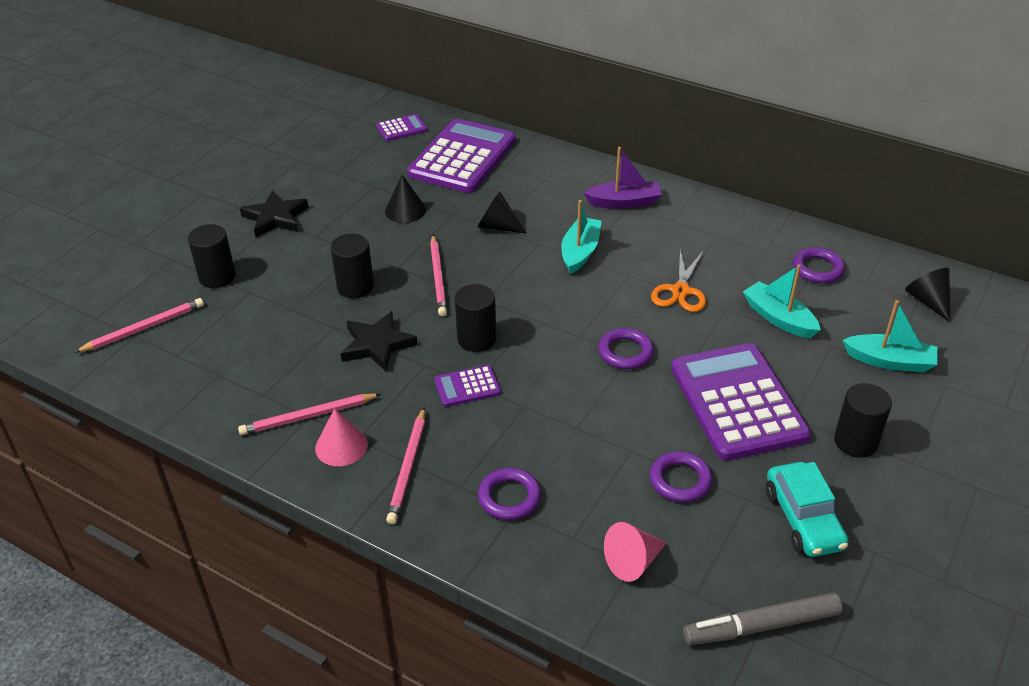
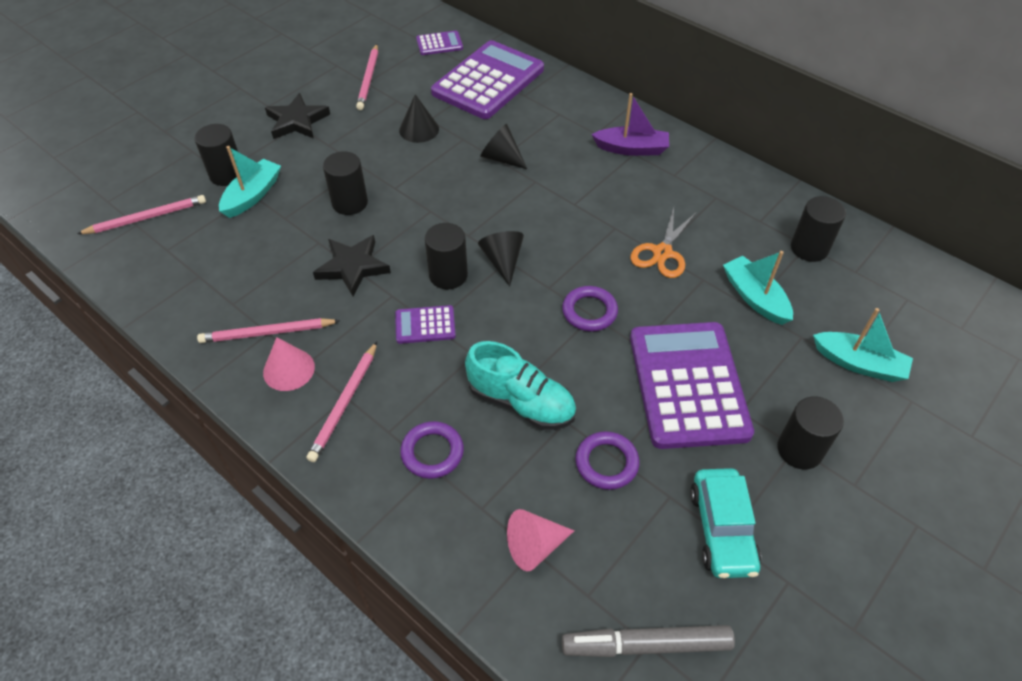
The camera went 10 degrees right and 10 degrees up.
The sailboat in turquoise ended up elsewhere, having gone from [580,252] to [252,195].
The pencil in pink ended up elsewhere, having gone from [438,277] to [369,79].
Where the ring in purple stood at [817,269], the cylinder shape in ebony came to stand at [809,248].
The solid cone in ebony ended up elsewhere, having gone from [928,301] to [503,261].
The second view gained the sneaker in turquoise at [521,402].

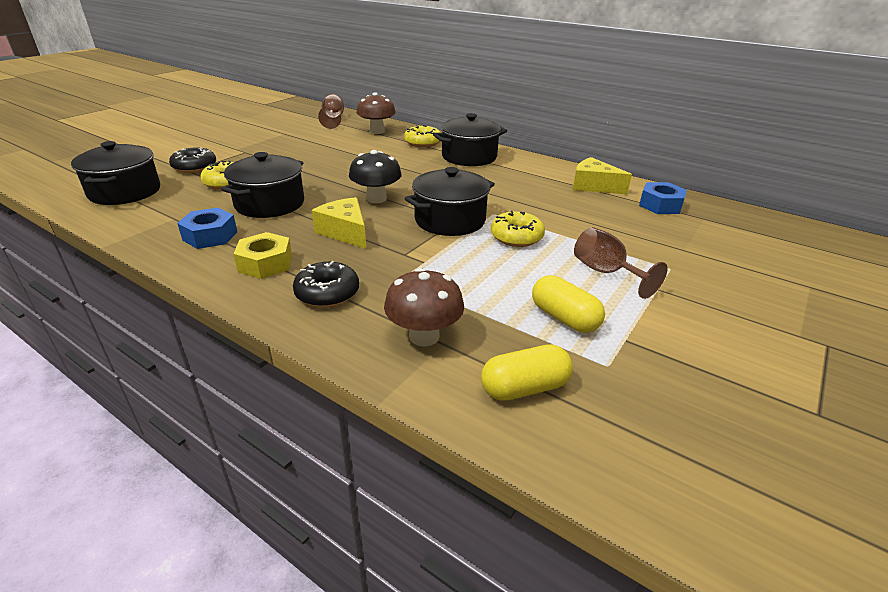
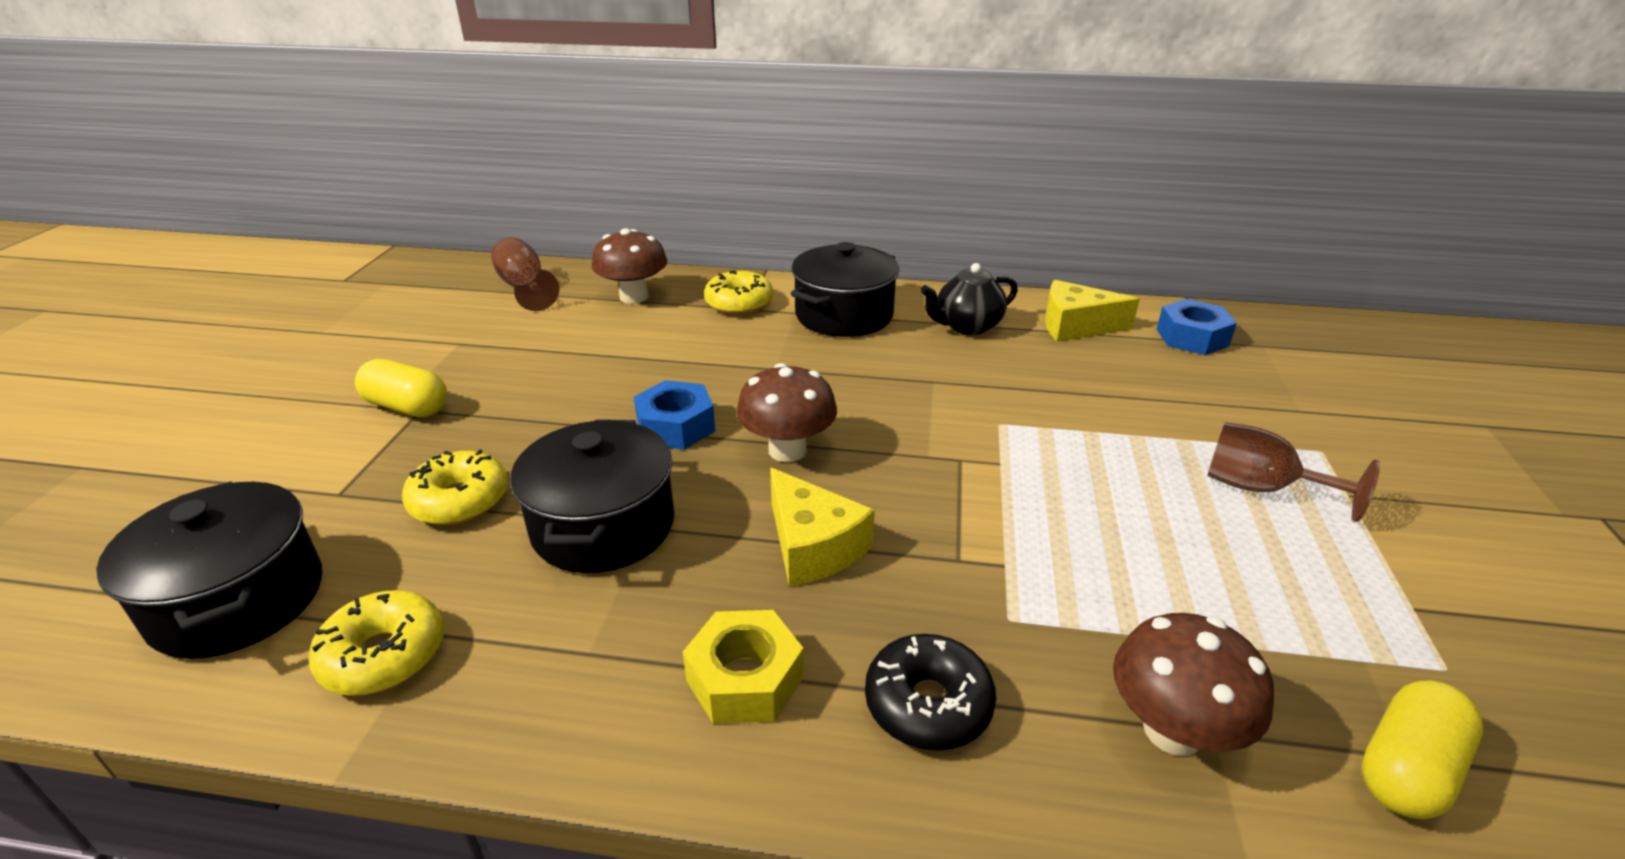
The camera went 25 degrees left and 0 degrees up.
The second view lost the doughnut in ebony at [195,167].
What was the mushroom in ebony at [376,199] turned into the mushroom in brown at [787,450].
The second view lost the cooking pot in ebony at [450,220].
The piece of cheese in yellow at [345,232] ended up facing another way, 150 degrees counterclockwise from before.
The hex nut in cobalt ended up elsewhere, having gone from [210,236] to [675,426].
The doughnut in yellow ended up elsewhere, having gone from [516,237] to [384,655].
The capsule in yellow ended up elsewhere, having gone from [564,318] to [407,407].
The second view gained the tea pot in ebony at [967,326].

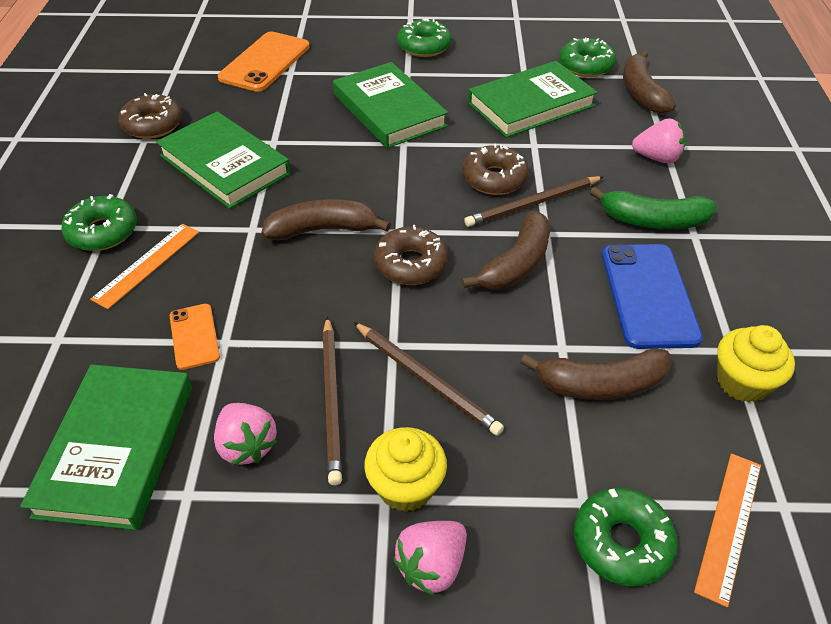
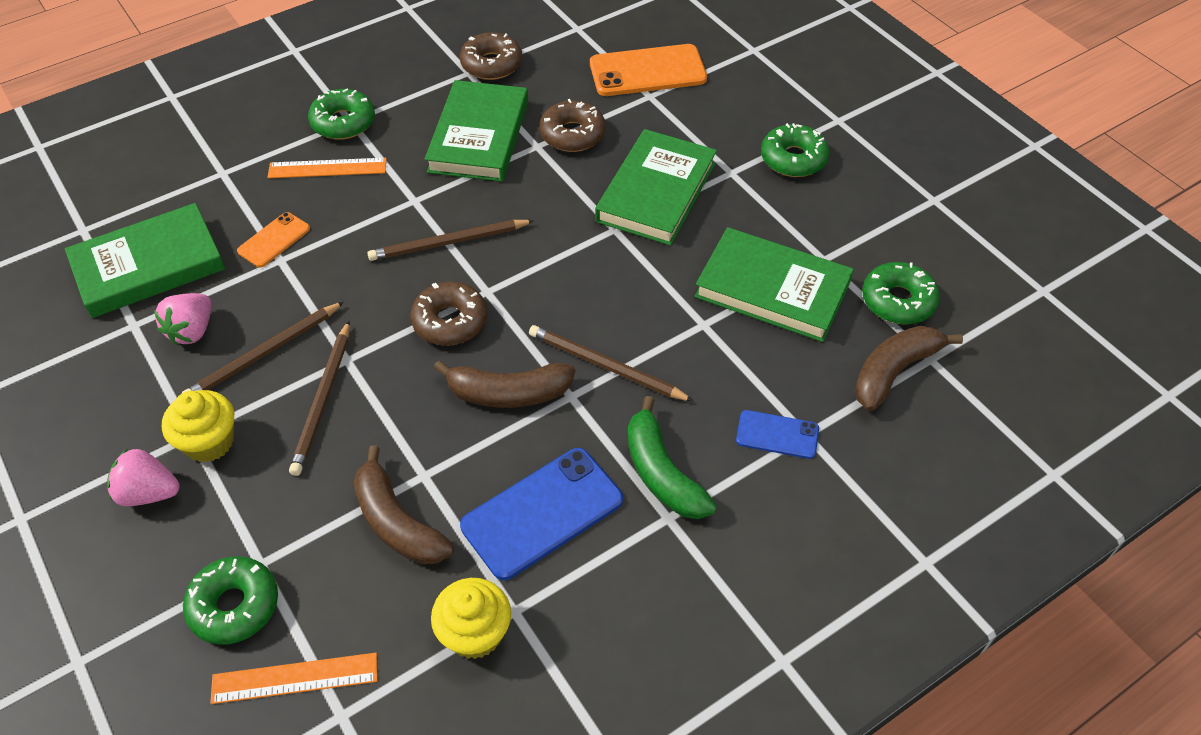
The camera went 55 degrees right and 5 degrees up.
Where the toy strawberry in pink stood at [657,158], the mobile phone in cobalt came to stand at [777,435].
The doughnut in brown ended up elsewhere, having gone from [494,178] to [572,134].
Where the toy banana in brown stood at [323,229], the pencil in brown came to stand at [448,243].

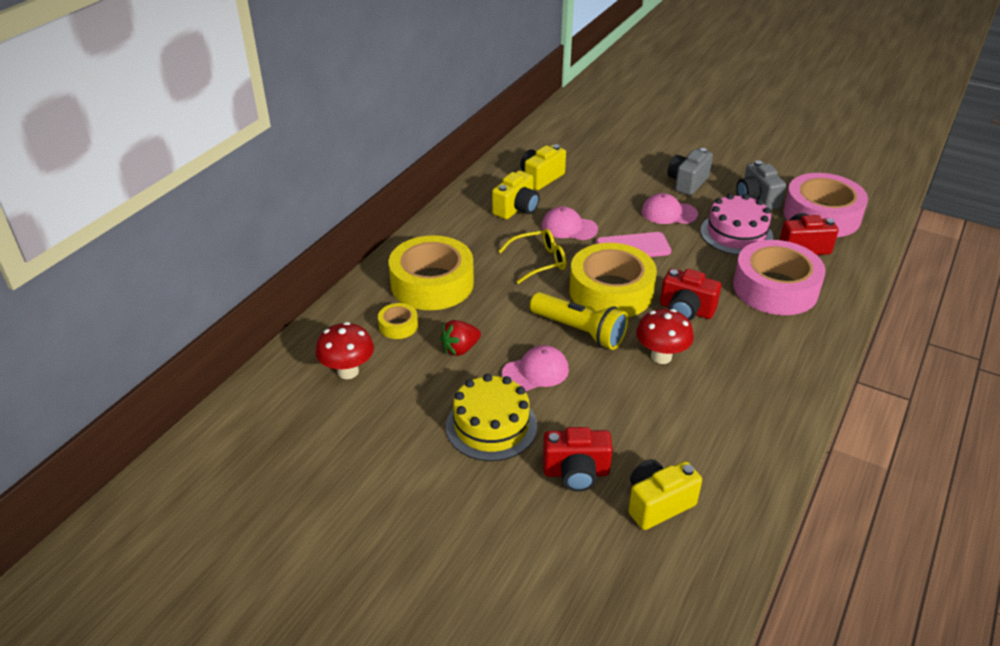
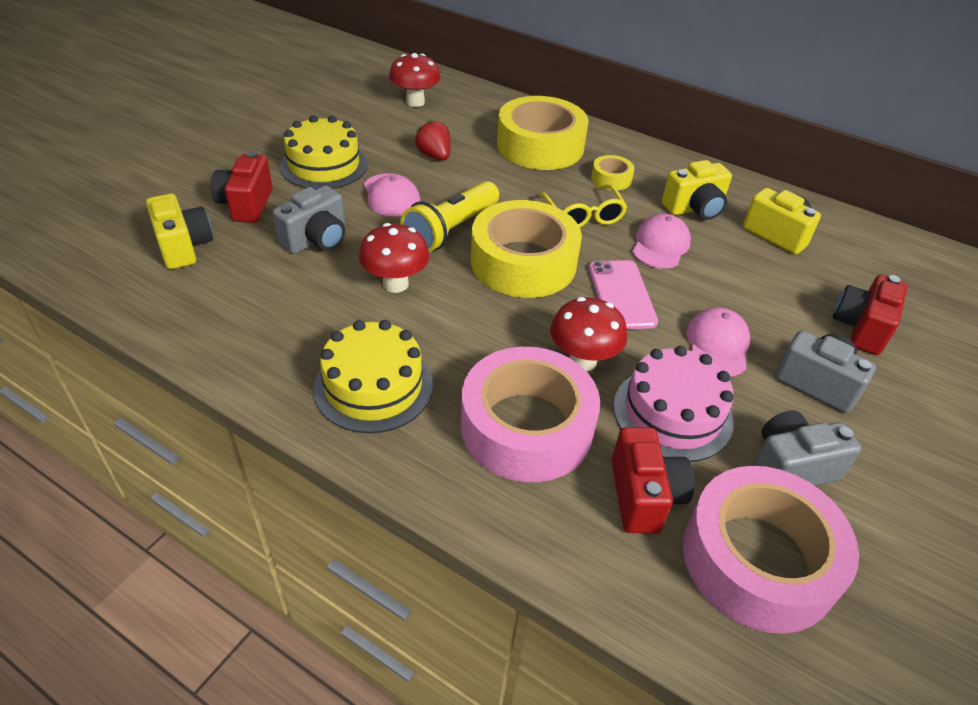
The camera went 90 degrees right and 5 degrees up.
The compact camera in yellow at [516,209] ended up facing another way, 60 degrees counterclockwise from before.
The compact camera in crimson ended up elsewhere, having gone from [686,310] to [861,328].
The sticky tape in yellow ended up elsewhere, having gone from [398,326] to [611,178].
The second view gained the compact camera in gray at [317,240].
The second view gained the mushroom in crimson at [582,361].
The second view gained the cake in yellow at [373,386].

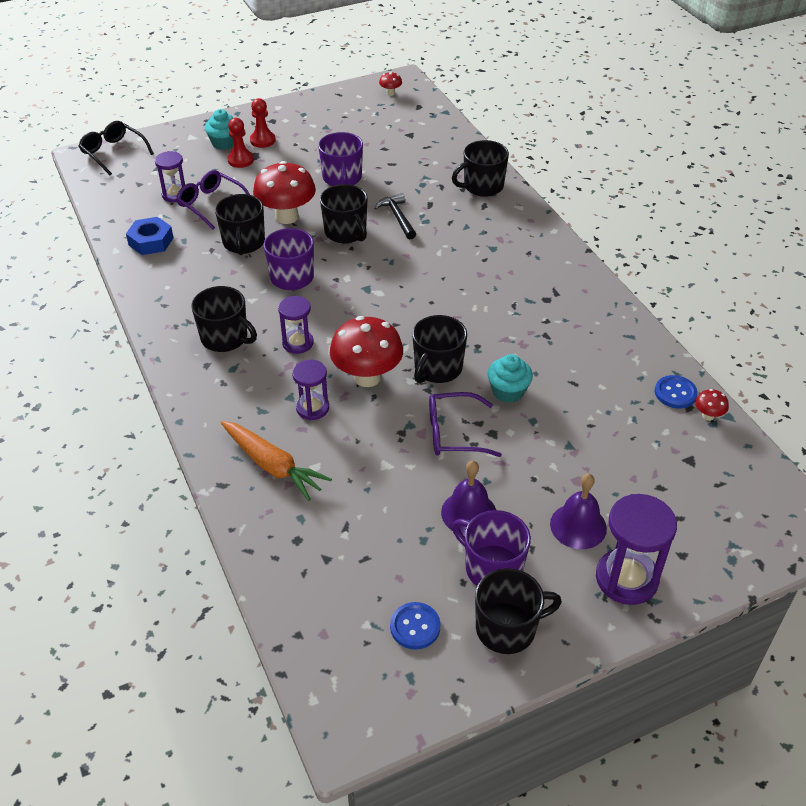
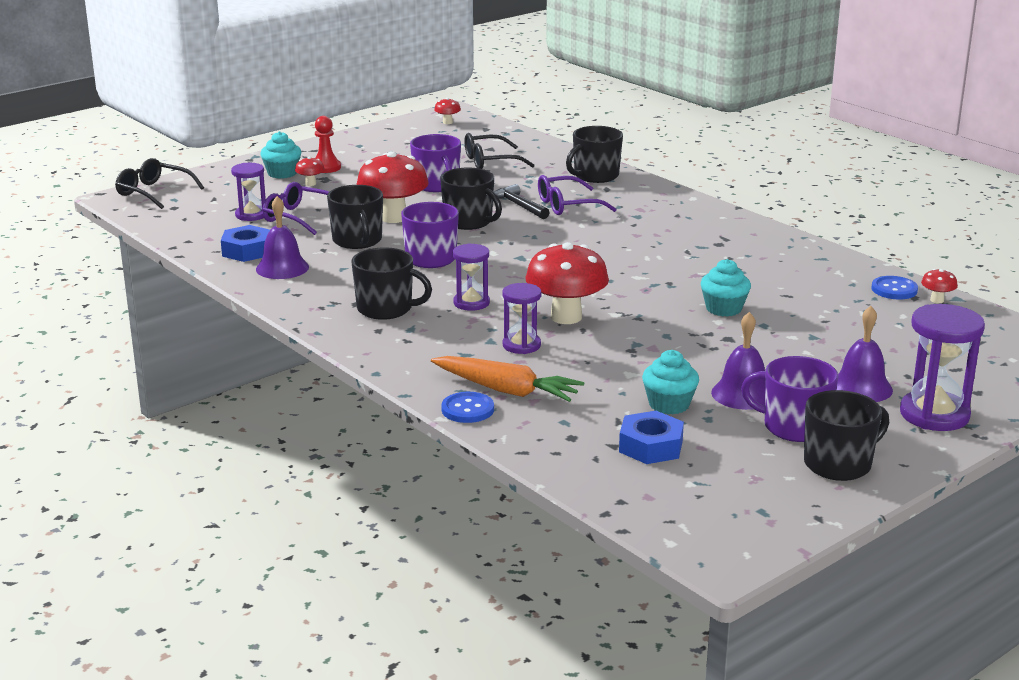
The camera went 15 degrees left and 20 degrees down.
Where the chess pawn in crimson stood at [240,160], the mushroom in crimson came to stand at [310,184].
The second view lost the mug in ebony at [437,369].
The glasses in purple ended up elsewhere, having gone from [453,433] to [567,205].
The sewing button in cobalt ended up elsewhere, having gone from [415,627] to [467,409].
The second view gained the glasses in ebony at [490,161].
The second view gained the school bell in purple at [282,268].
The second view gained the cupcake in turquoise at [669,404].
The second view gained the hex nut in cobalt at [651,446].

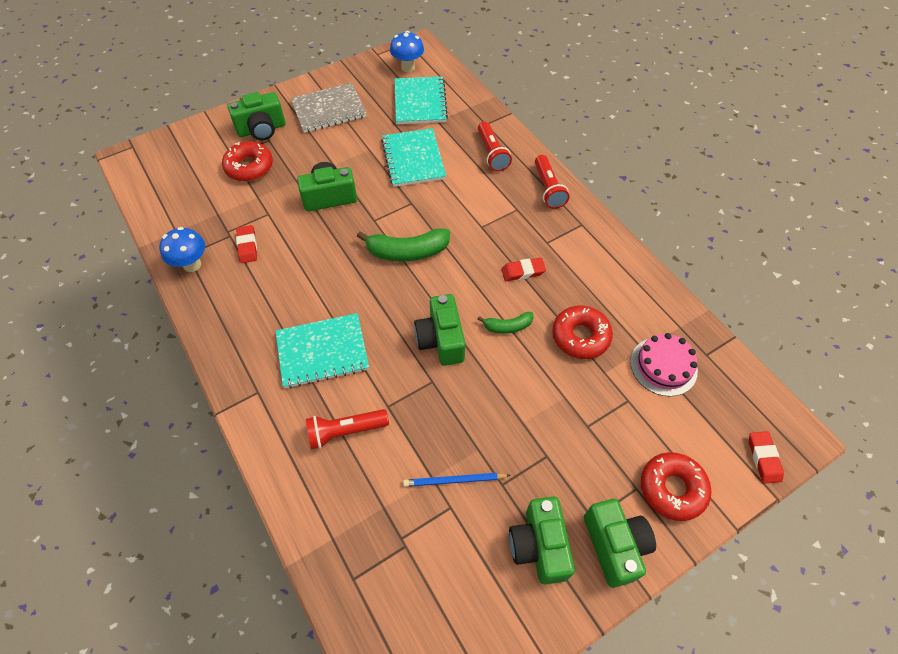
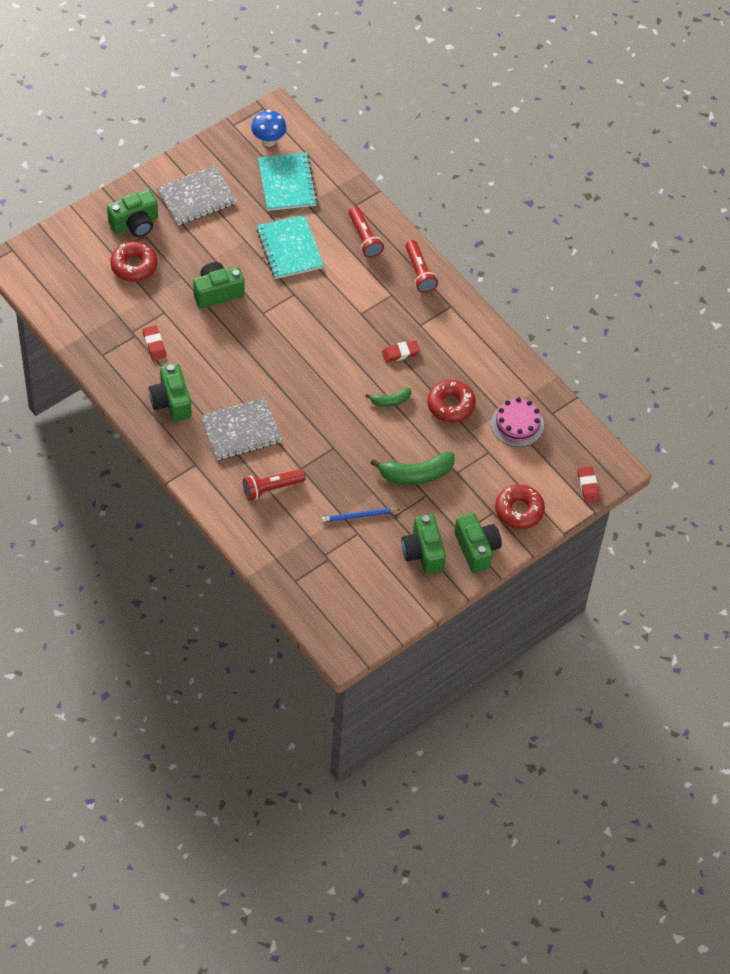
The camera went 10 degrees left and 0 degrees up.
The second view lost the mushroom in cobalt at [192,264].
The toy banana in green ended up elsewhere, having gone from [407,252] to [416,474].
The compact camera in green ended up elsewhere, having gone from [441,340] to [171,401].
What was the exercise book in turquoise at [322,351] turned into the exercise book in gray at [241,430].

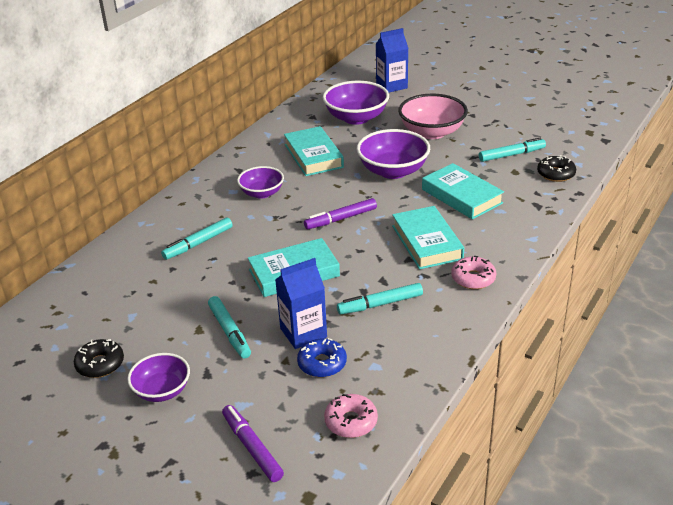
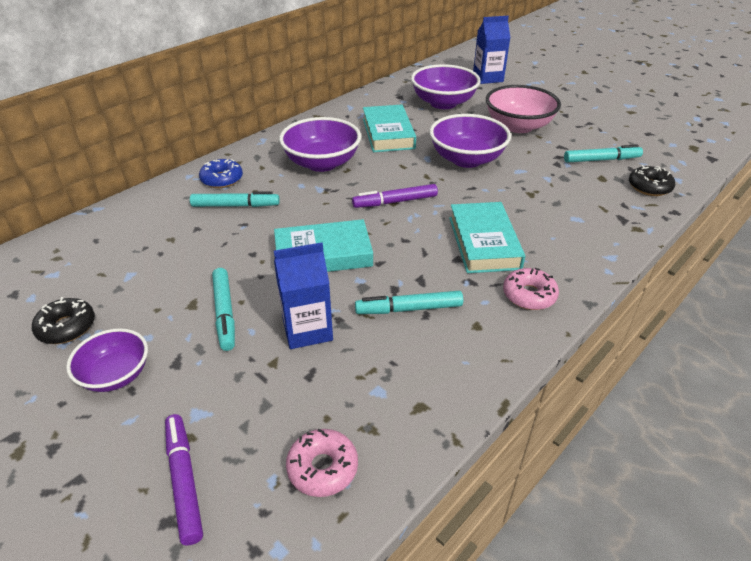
The camera went 10 degrees right and 5 degrees up.
The second view lost the hardcover in turquoise at [461,196].
The size of the deep dish in purple at [262,193] changed by a factor of 1.61.
The felt pen in turquoise at [198,243] ended up facing another way, 150 degrees counterclockwise from before.
The doughnut in cobalt ended up elsewhere, having gone from [322,363] to [222,179].

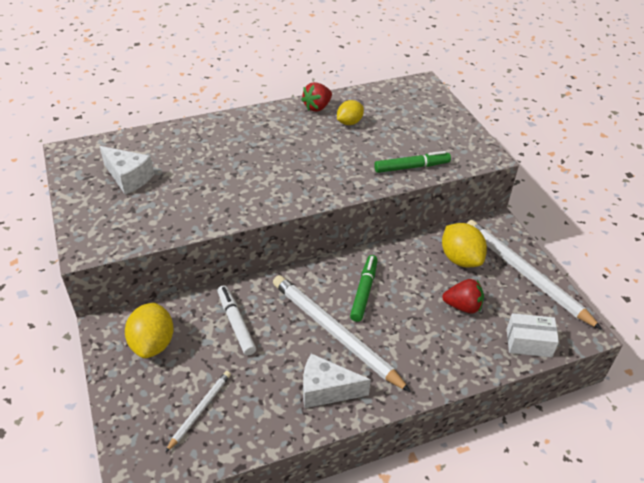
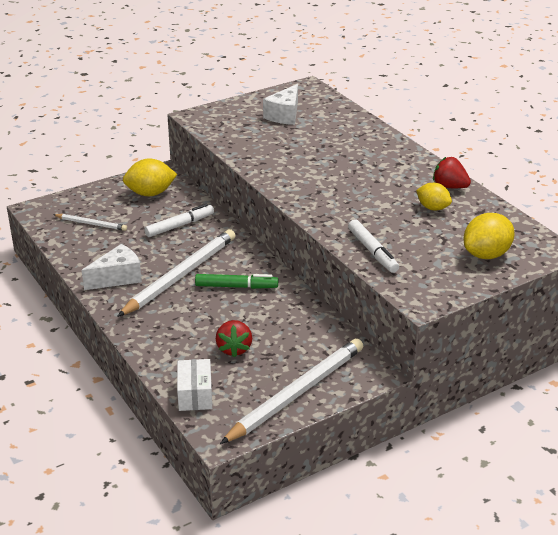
The camera went 80 degrees right and 10 degrees down.
What was the felt pen in green at [411,167] turned into the felt pen in white at [372,251].
The toy lemon in yellow ended up elsewhere, having gone from [460,259] to [486,255].
The piece of cheese in white at [326,390] ended up facing another way, 60 degrees clockwise from before.

